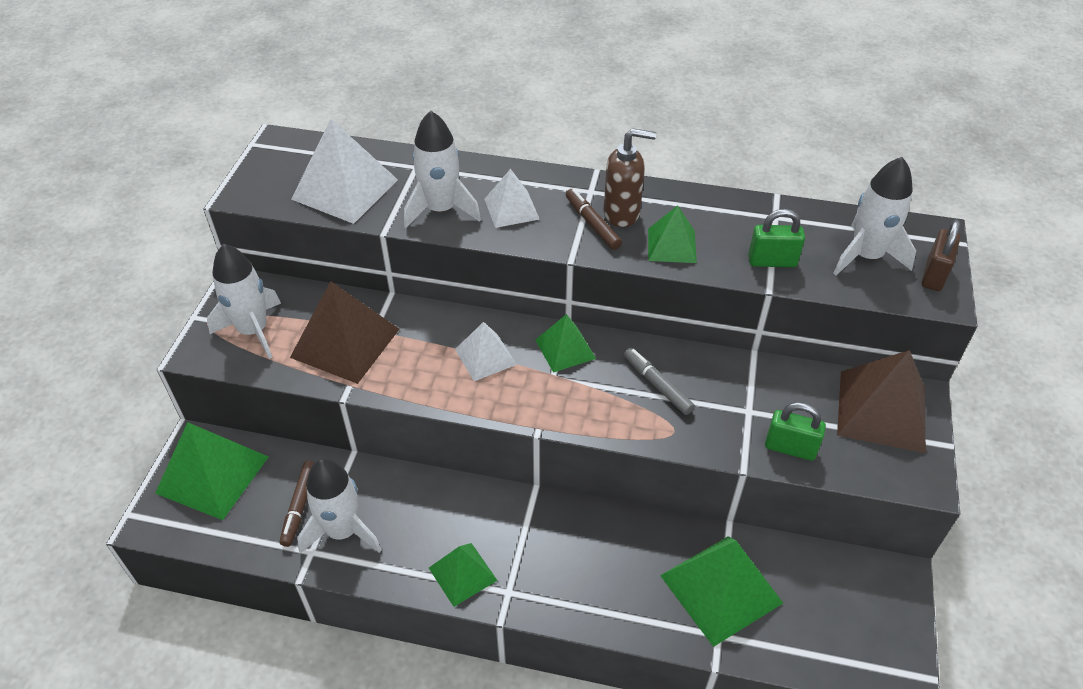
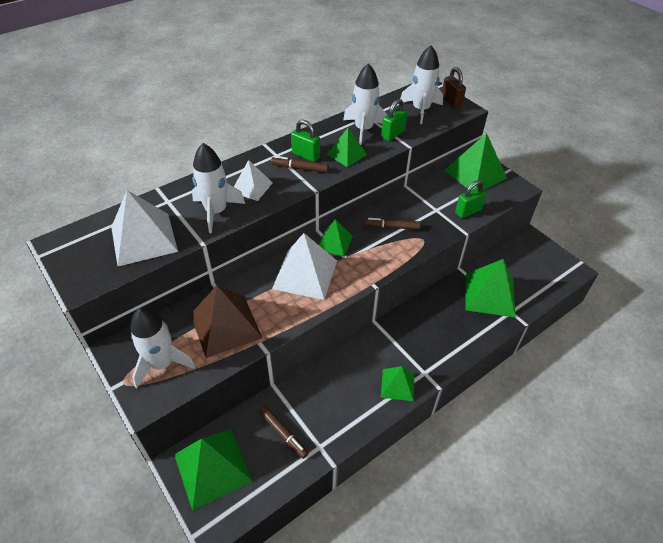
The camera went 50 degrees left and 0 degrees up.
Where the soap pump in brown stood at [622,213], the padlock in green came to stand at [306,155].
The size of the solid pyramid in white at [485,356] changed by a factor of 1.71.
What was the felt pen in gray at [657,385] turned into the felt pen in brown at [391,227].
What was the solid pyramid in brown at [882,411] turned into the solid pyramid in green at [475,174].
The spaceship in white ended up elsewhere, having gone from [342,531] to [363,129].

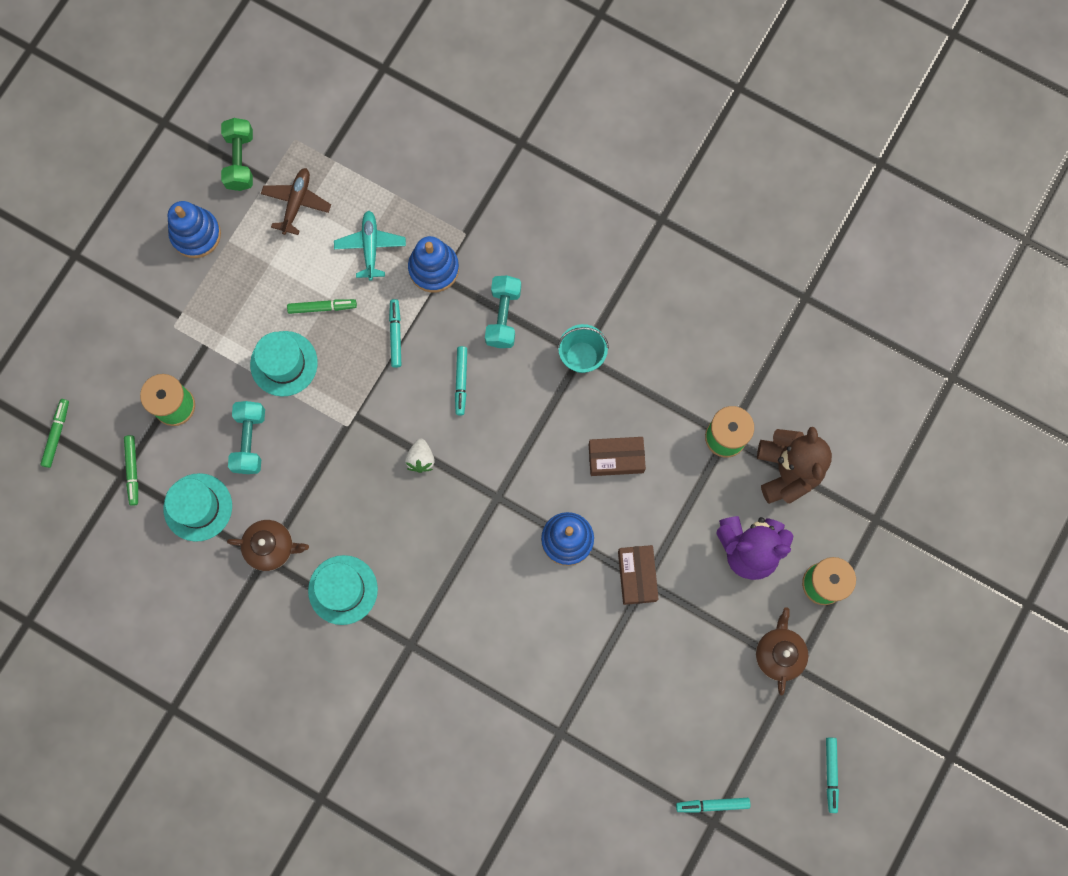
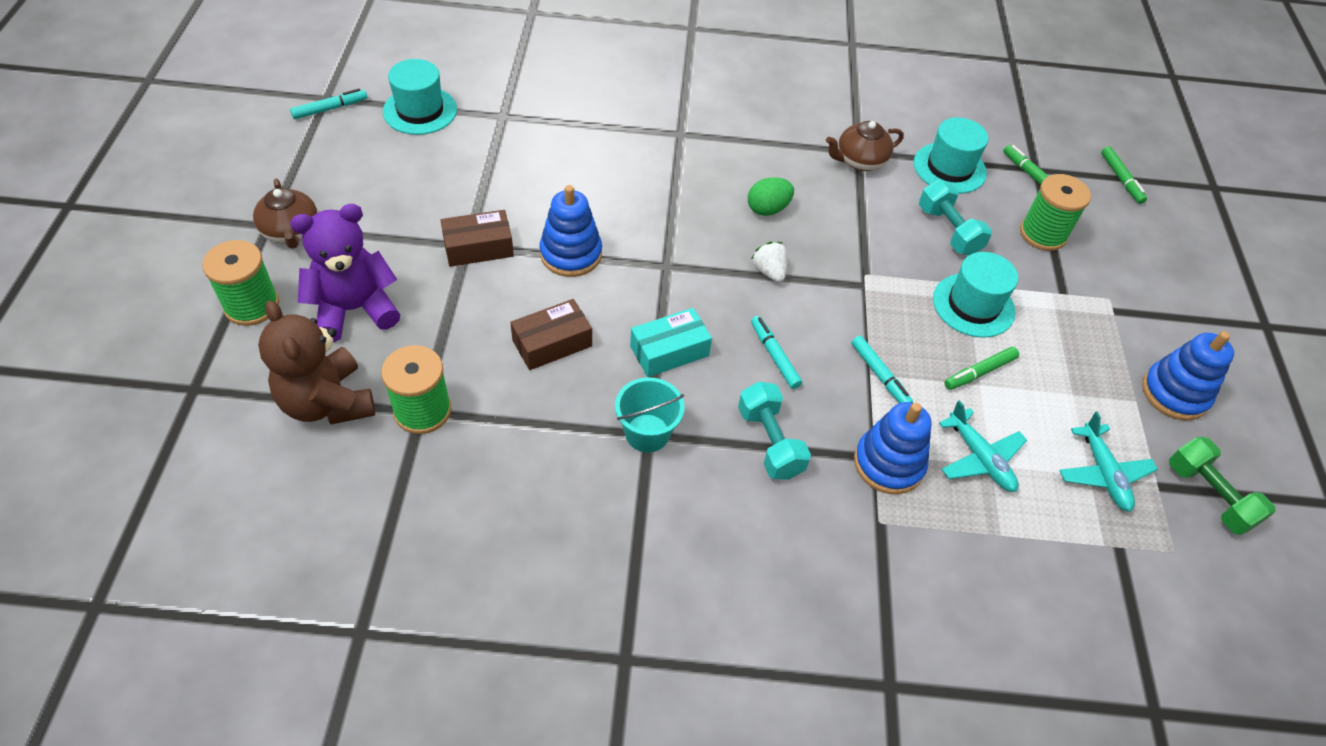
The camera went 150 degrees right and 25 degrees down.
What was the toy plane in brown at [296,203] turned into the toy plane in turquoise at [1103,473].
The parcel in brown at [637,576] ended up facing another way, 75 degrees counterclockwise from before.
The tall hat in turquoise ended up elsewhere, having gone from [343,590] to [420,110].
The second view lost the felt pen in turquoise at [831,774].
The second view gained the egg in green at [767,209].
The second view gained the parcel in turquoise at [669,351].

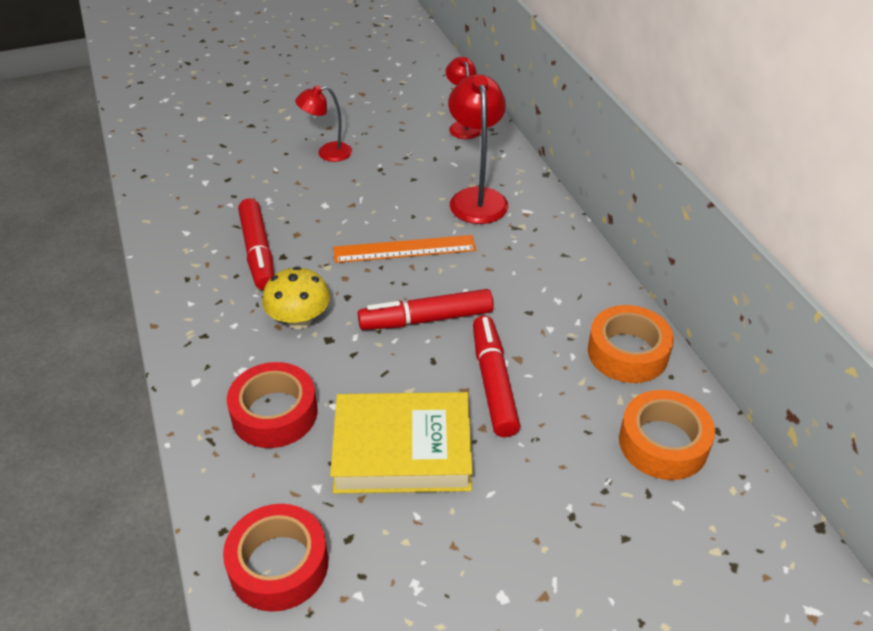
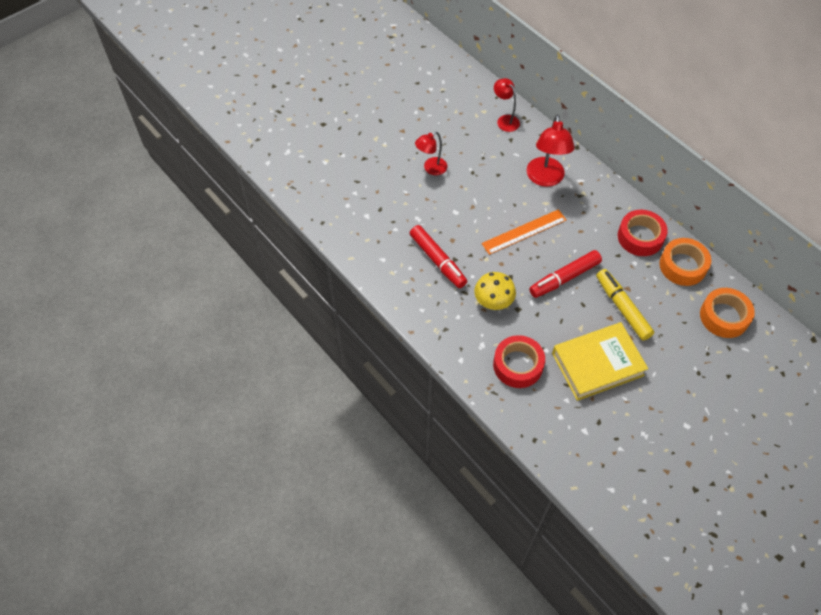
The camera went 20 degrees left and 15 degrees up.
The desk lamp in crimson at [476,198] ended up facing another way, 150 degrees counterclockwise from before.
What was the felt pen in crimson at [493,382] turned into the felt pen in yellow at [622,308].
The sticky tape in crimson ended up elsewhere, having gone from [278,565] to [640,237].

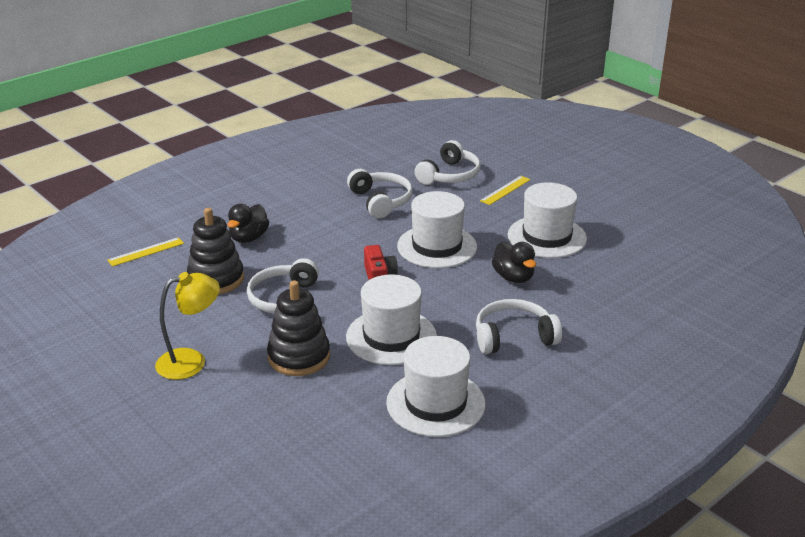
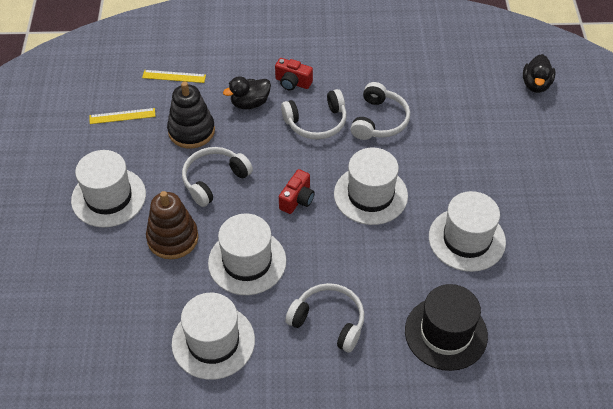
The camera went 40 degrees right and 20 degrees up.
The headset in white ended up elsewhere, having gone from [449,175] to [316,122].
The ruler in yellow ended up elsewhere, having gone from [505,190] to [122,116].
The duck in ebony ended up elsewhere, having gone from [513,277] to [536,85].
Where the desk lamp in yellow stood at [191,361], the tall hat in white came to stand at [108,197].
What was the stacking rings in ebony at [299,357] turned into the stacking rings in brown at [172,238].
The second view gained the compact camera in crimson at [292,82].
The second view gained the tall hat in ebony at [446,333].

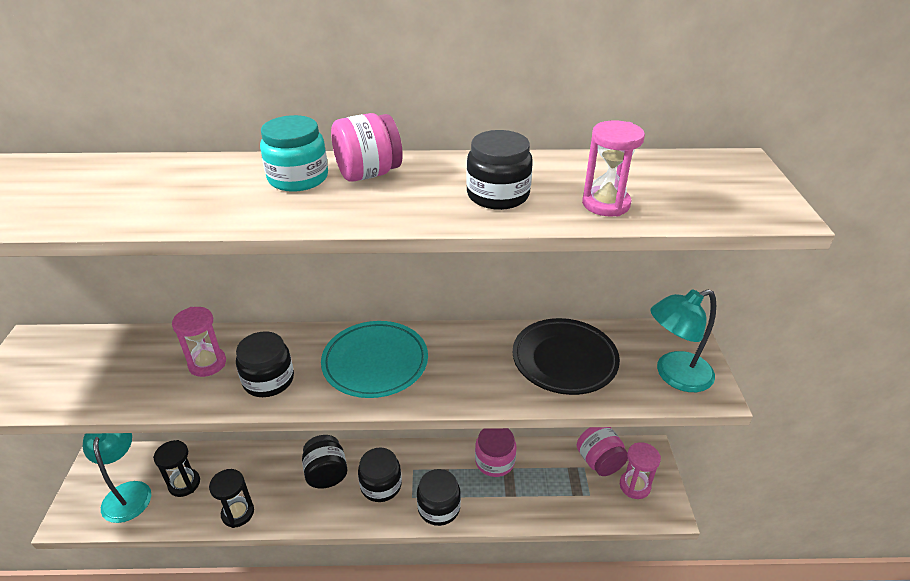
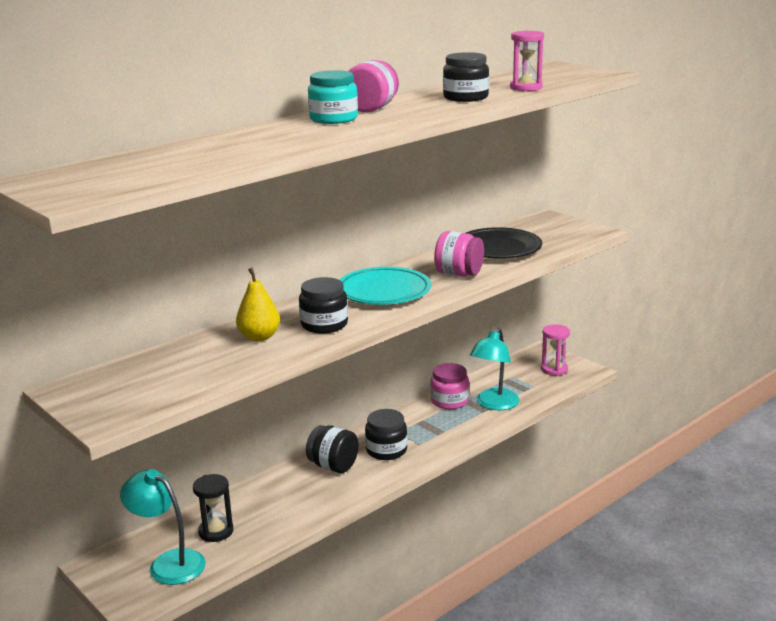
The camera went 40 degrees left and 15 degrees down.
The desk lamp in turquoise ended up elsewhere, having gone from [674,375] to [494,404].
Where the sand timer in pink stood at [207,364], the pear fruit in yellow came to stand at [259,337].
The preserve jar in pink ended up elsewhere, having gone from [599,462] to [459,274].
The second view lost the sand timer in ebony at [238,513].
The second view lost the preserve jar in ebony at [439,507].

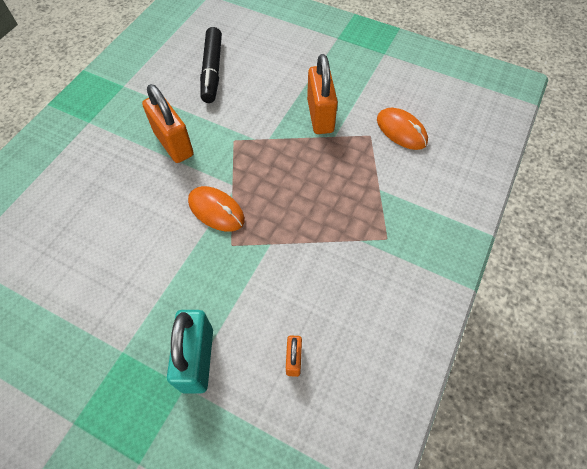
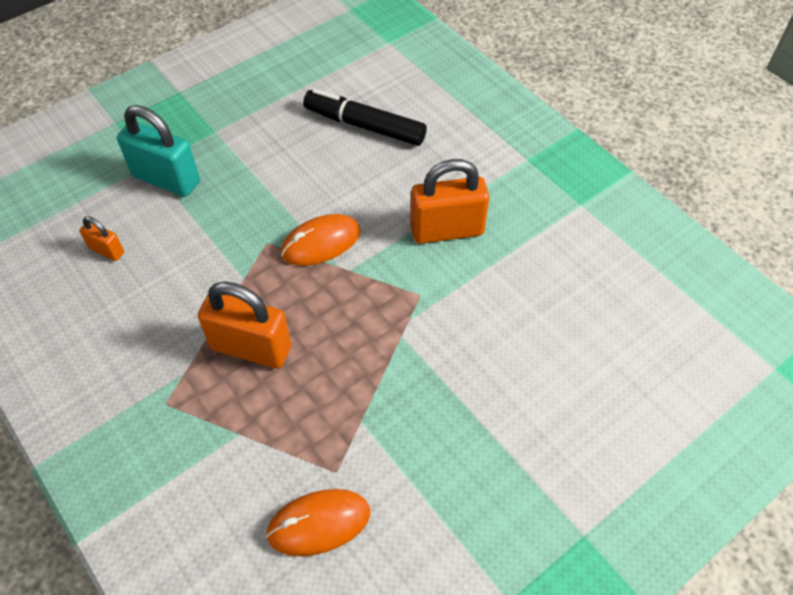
The camera went 115 degrees right and 5 degrees down.
The felt pen in ebony ended up elsewhere, having gone from [212,71] to [364,126].
The padlock in bright orange ended up elsewhere, having gone from [320,116] to [251,348].

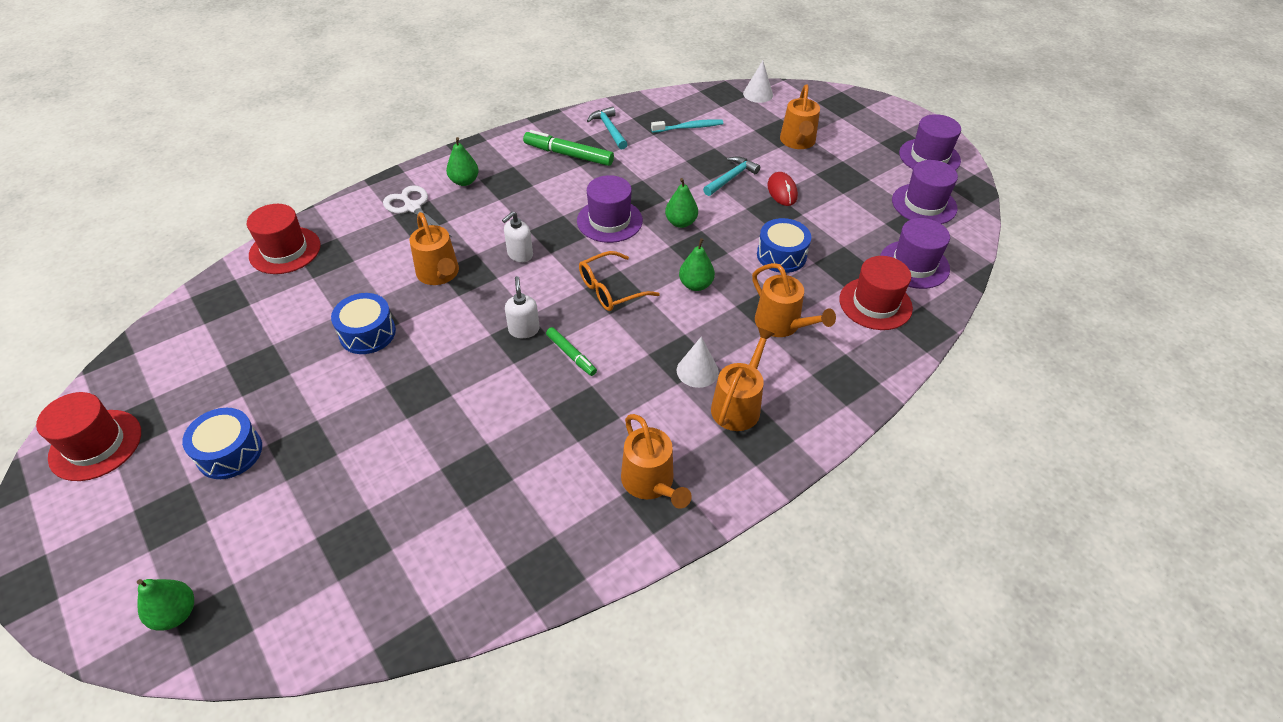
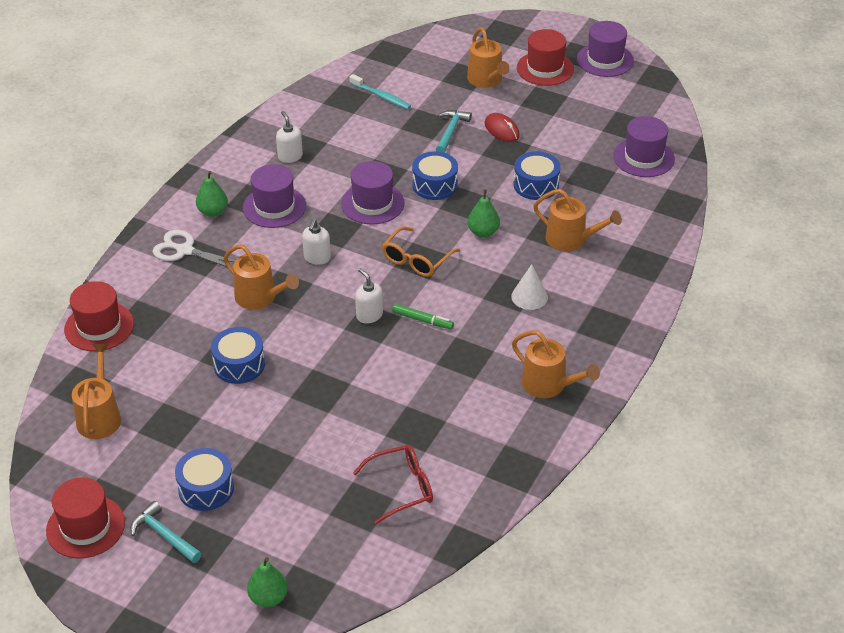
The camera went 25 degrees left and 5 degrees down.
The second view lost the solid cone in white at [758,94].
The claw hammer in turquoise ended up elsewhere, having gone from [609,129] to [164,535].
The tooth brush in turquoise at [689,127] ended up facing another way, 75 degrees clockwise from before.
Where the felt pen in green stood at [568,155], the soap pump in white came to stand at [290,156].
The tall hat in purple ended up elsewhere, having gone from [924,204] to [274,207].
Where the pear fruit in green stood at [681,222], the drum in cobalt came to stand at [435,185].
The tall hat in crimson ended up elsewhere, having gone from [875,303] to [545,68].
The watering pot in bright orange ended up elsewhere, having gone from [738,405] to [99,417].
The second view gained the glasses in crimson at [402,487].

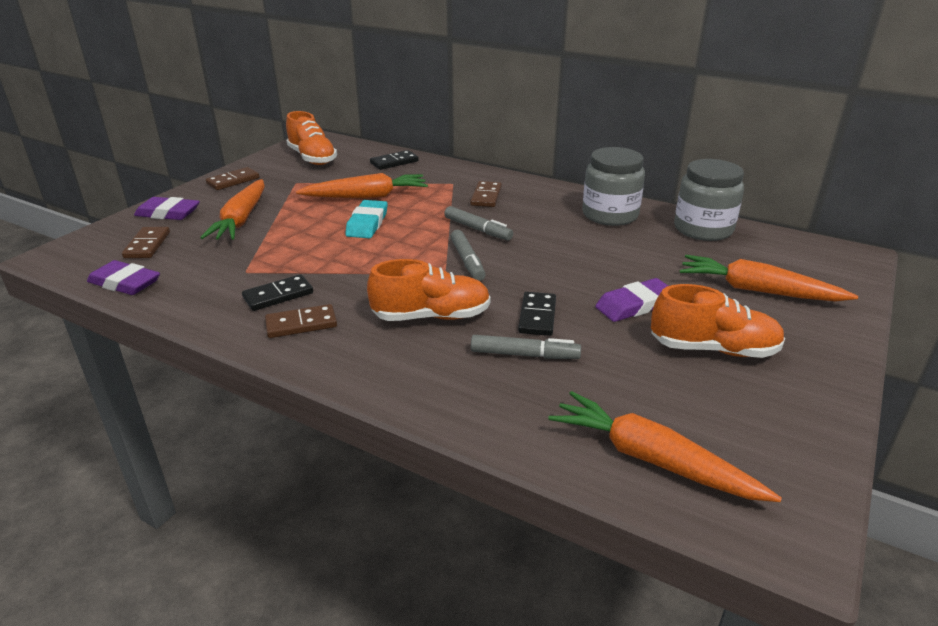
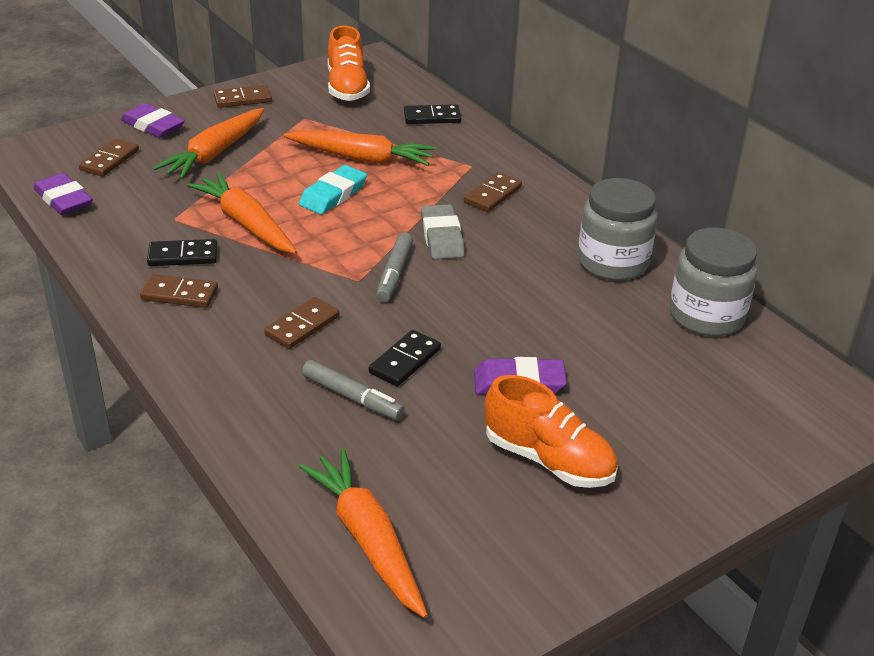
The camera went 25 degrees right and 5 degrees up.
Where the felt pen in gray stood at [477,229], the eraser in gray came to stand at [442,237].
The toy carrot in bright orange ended up elsewhere, having gone from [757,290] to [246,224].
Where the sneaker in bright orange stood at [431,316], the domino in brown came to stand at [302,326].

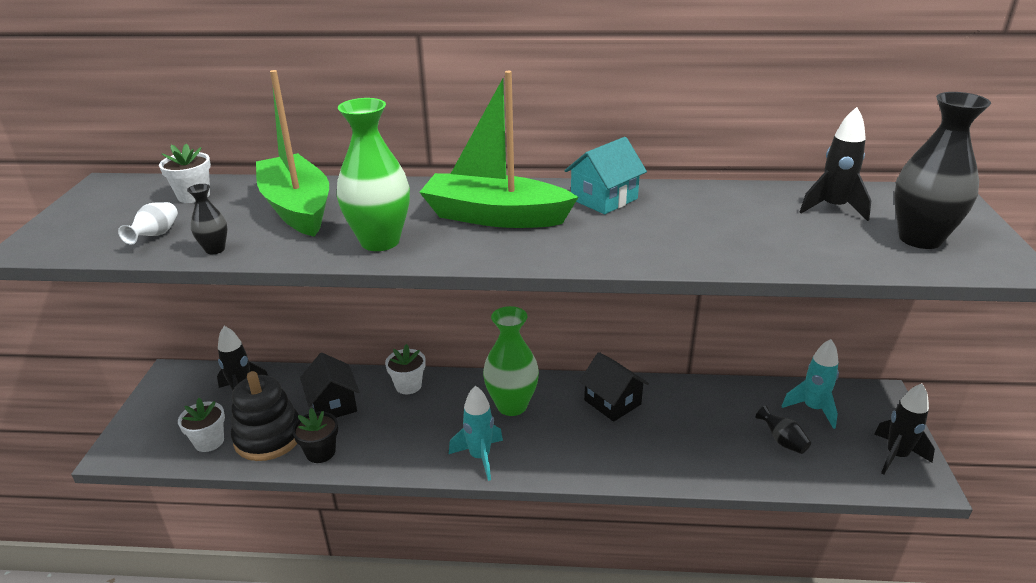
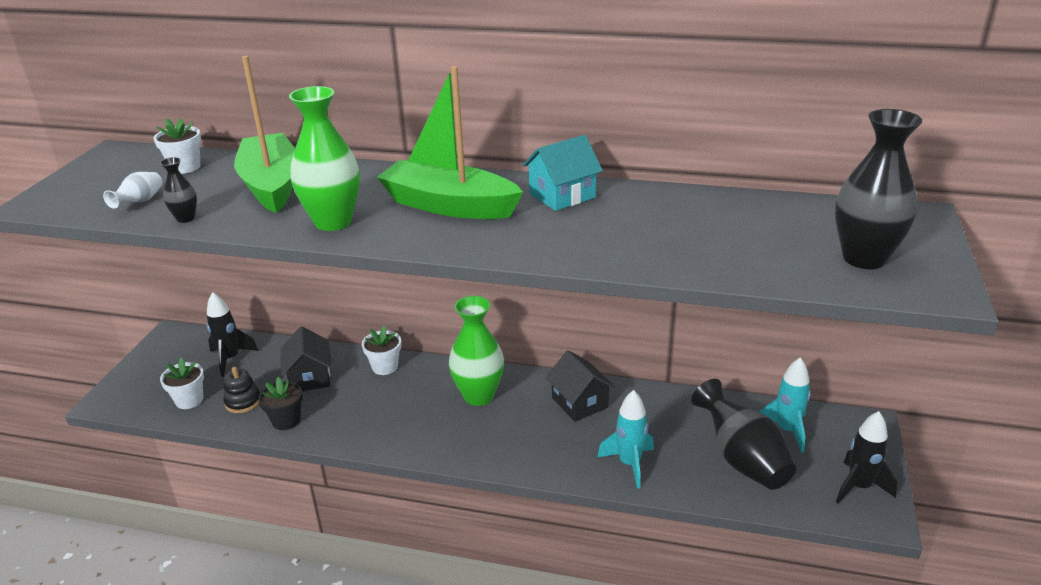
The camera went 10 degrees right and 0 degrees up.
The second view lost the spaceship in ebony at [833,208].
The size of the stacking rings in ebony at [268,437] changed by a factor of 0.55.
The spaceship in turquoise ended up elsewhere, having gone from [480,457] to [629,464].
The size of the flower vase in ebony at [782,441] changed by a factor of 2.10.

